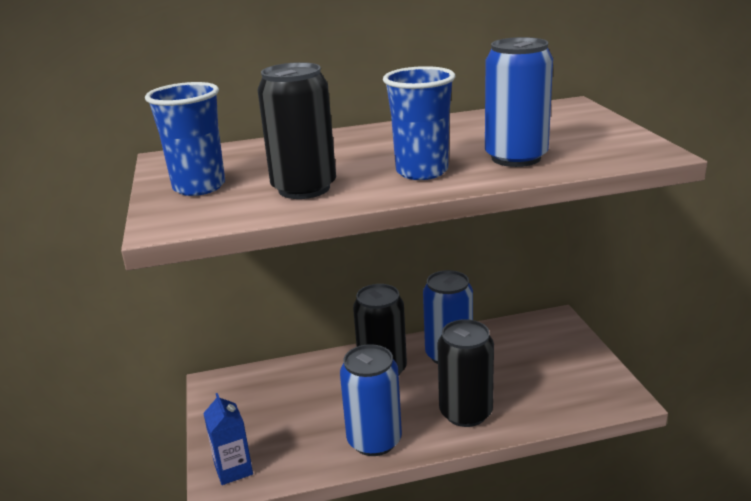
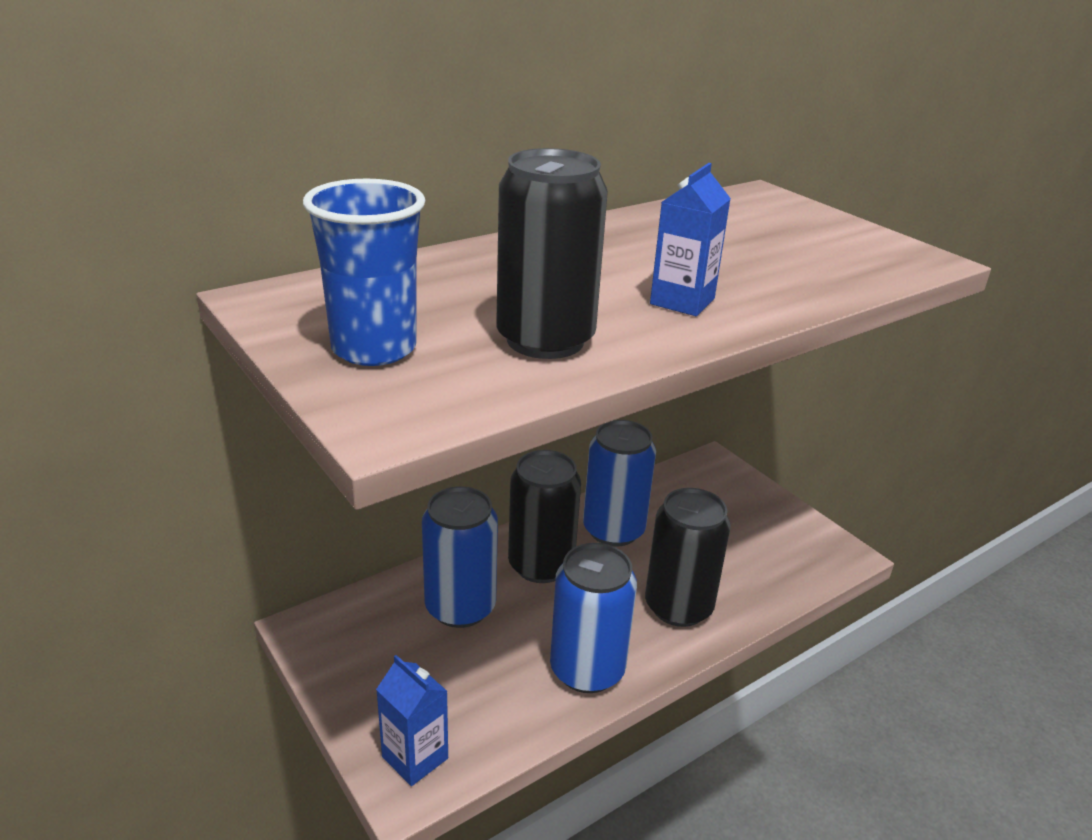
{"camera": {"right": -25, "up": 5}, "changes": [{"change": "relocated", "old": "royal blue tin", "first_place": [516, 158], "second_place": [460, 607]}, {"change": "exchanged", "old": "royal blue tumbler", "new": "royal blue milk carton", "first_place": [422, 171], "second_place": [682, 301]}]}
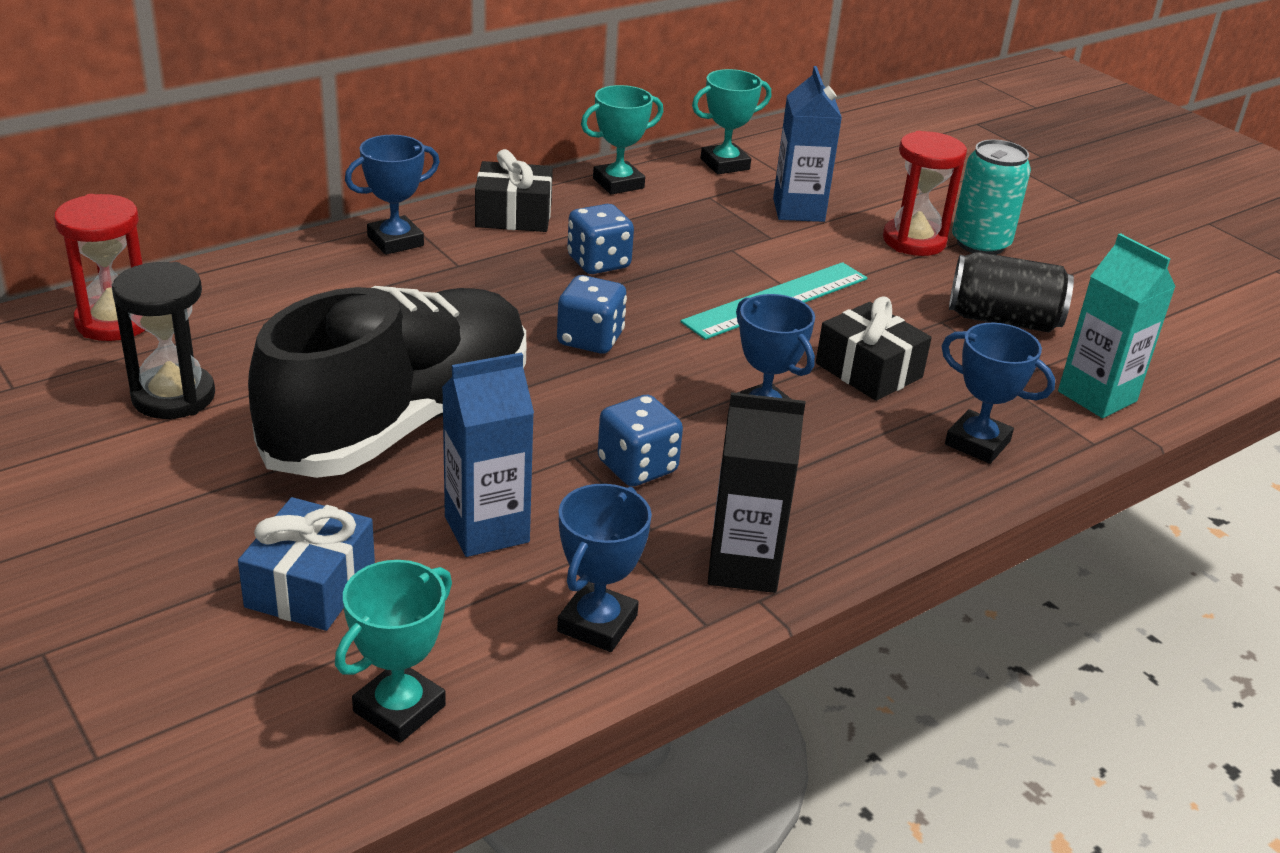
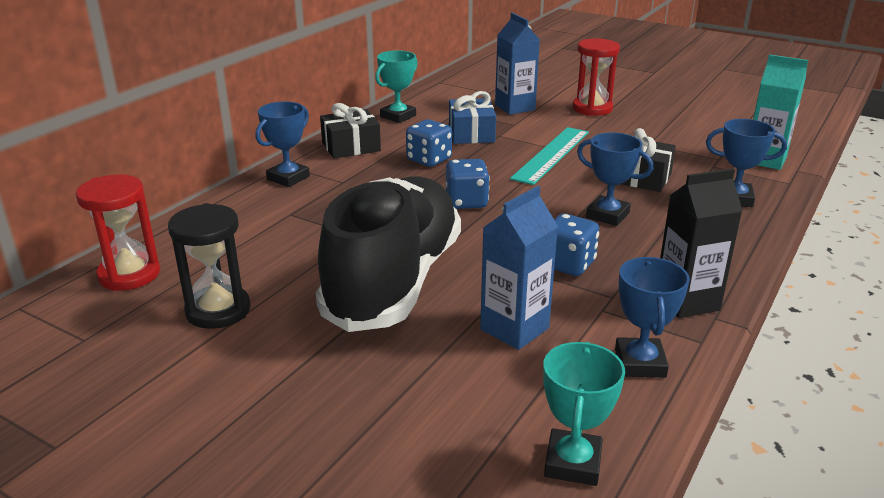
{"camera": {"right": -20, "up": -5}, "changes": [{"change": "missing", "old": "turquoise award cup", "first_place": [725, 164]}, {"change": "missing", "old": "ebony tin", "first_place": [1003, 320]}, {"change": "missing", "old": "turquoise tin", "first_place": [980, 244]}, {"change": "relocated", "old": "royal blue present", "first_place": [310, 586], "second_place": [471, 134]}]}
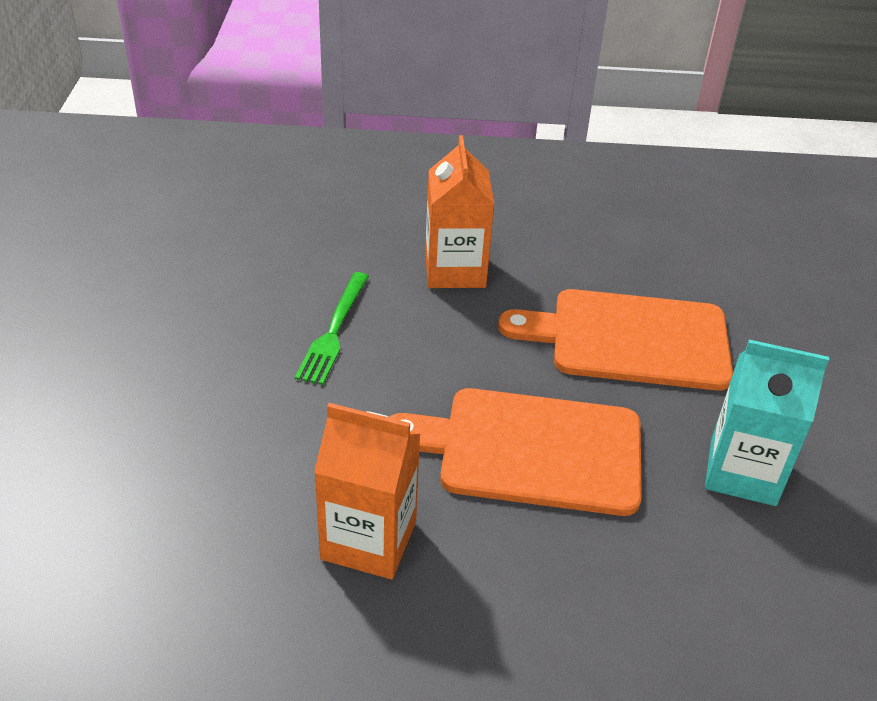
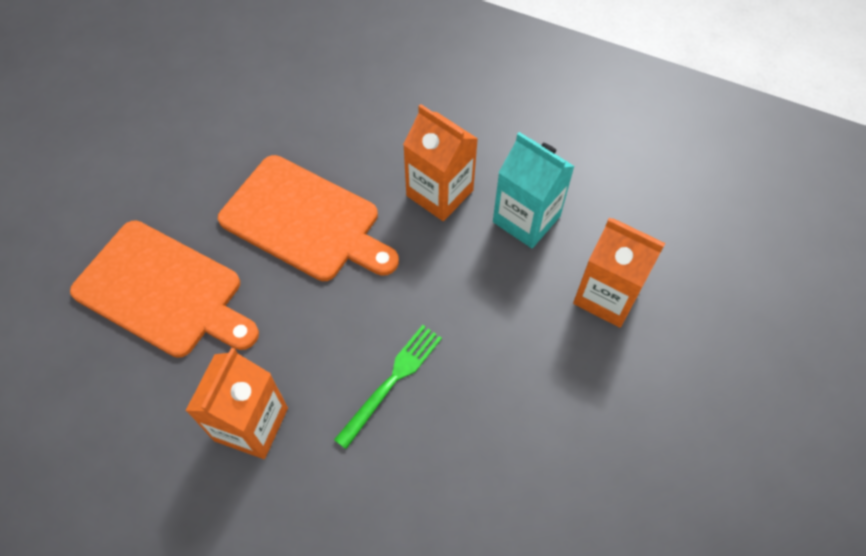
{"camera": {"right": -155, "up": 20}, "changes": [{"change": "appeared", "new": "bright orange milk carton", "second_place": [607, 296]}, {"change": "relocated", "old": "turquoise milk carton", "first_place": [742, 472], "second_place": [526, 219]}]}
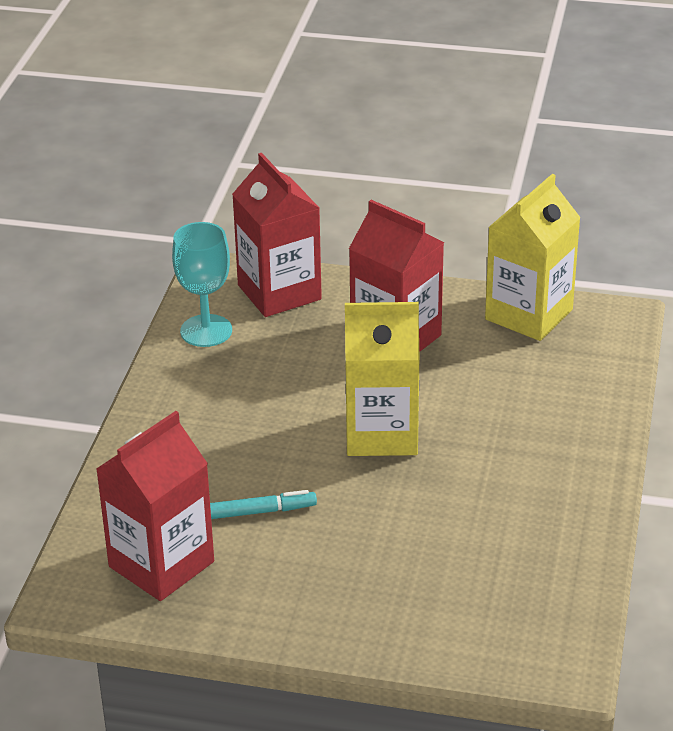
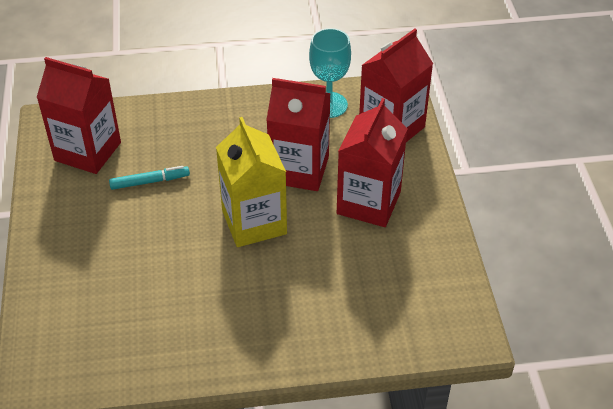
{"camera": {"right": 70, "up": 10}, "changes": [{"change": "missing", "old": "yellow milk carton", "first_place": [529, 314]}, {"change": "appeared", "new": "red milk carton", "second_place": [299, 170]}, {"change": "spun", "old": "turquoise marker", "first_place": [258, 512], "second_place": [150, 181], "degrees": -75}]}
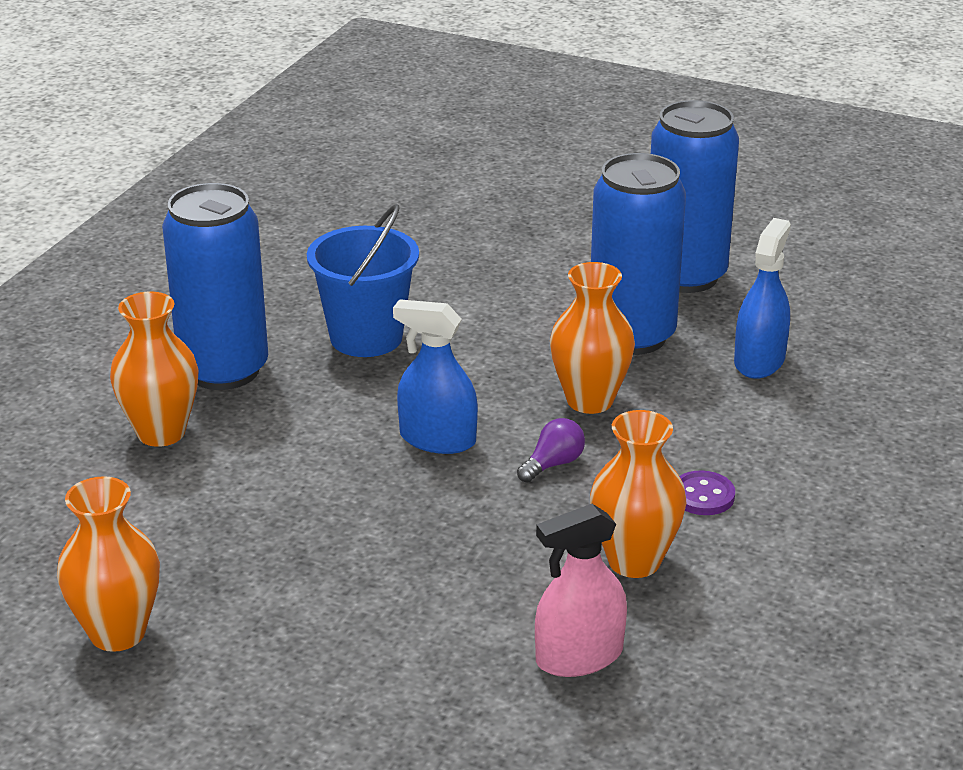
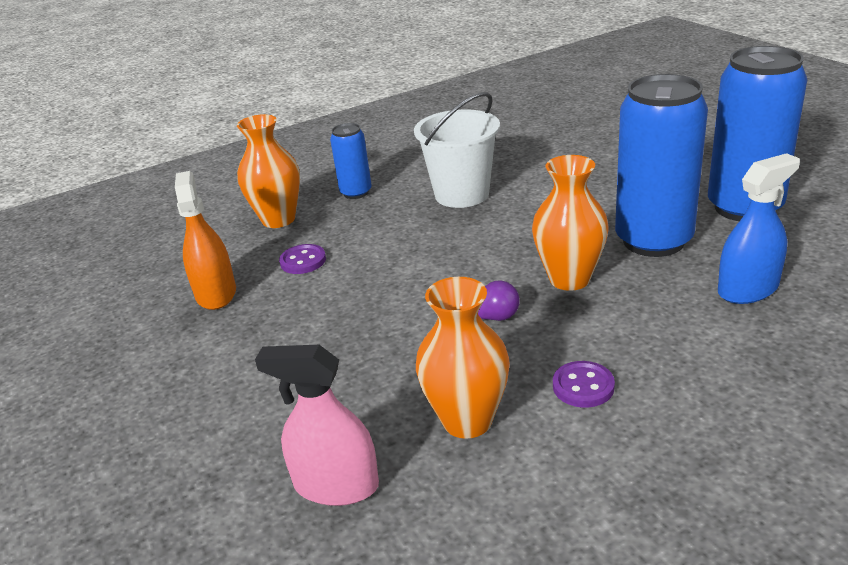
{"camera": {"right": 40, "up": 0}, "changes": [{"change": "missing", "old": "bright orange vase", "first_place": [117, 633]}, {"change": "missing", "old": "royal blue sprayer", "first_place": [437, 439]}, {"change": "appeared", "new": "bright orange sprayer", "second_place": [216, 293]}, {"change": "appeared", "new": "purple sewing button", "second_place": [303, 261]}, {"change": "colour", "old": "royal blue pail", "new": "snow-white pail", "first_place": [366, 337], "second_place": [462, 194]}, {"change": "size", "old": "royal blue tin", "first_place": [224, 370], "second_place": [356, 192], "factor": 0.51}]}
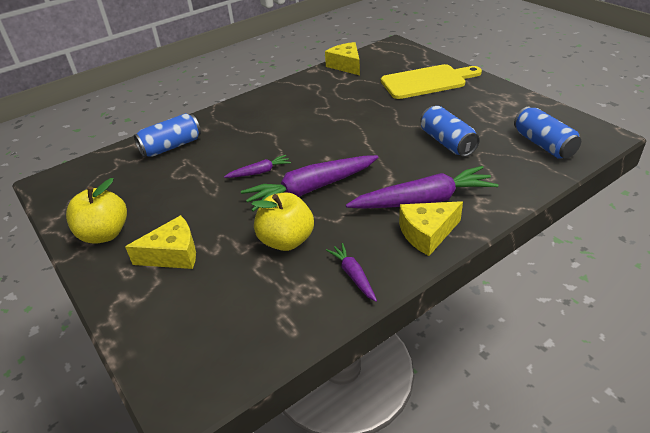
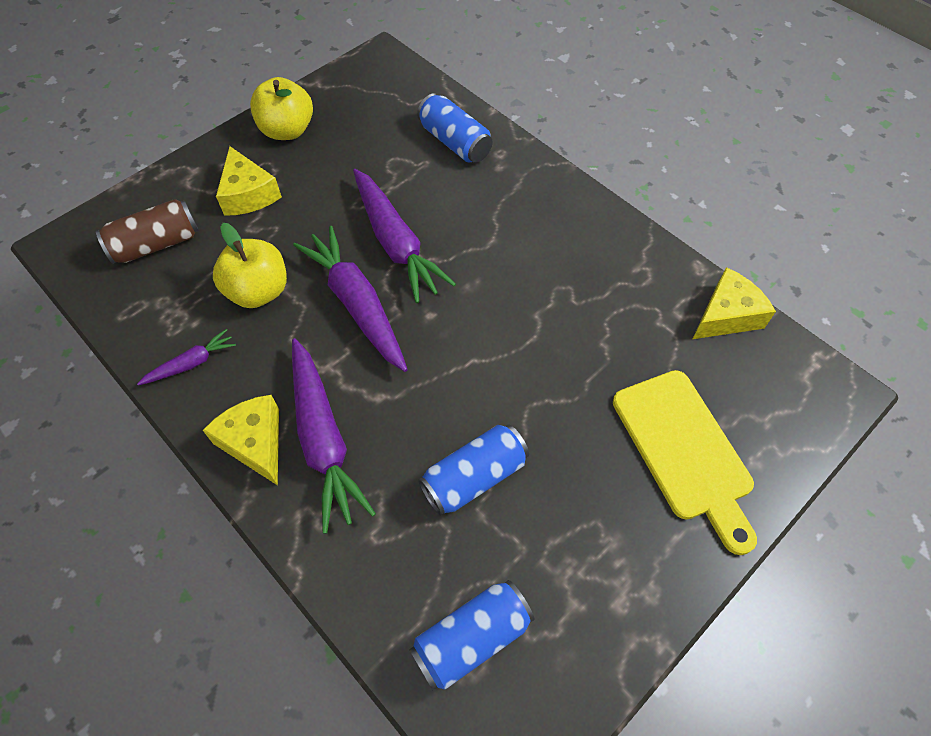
{"camera": {"right": 80, "up": 20}, "changes": [{"change": "appeared", "new": "brown tin", "second_place": [156, 244]}, {"change": "size", "old": "purple toy carrot", "first_place": [259, 172], "second_place": [396, 243], "factor": 2.03}]}
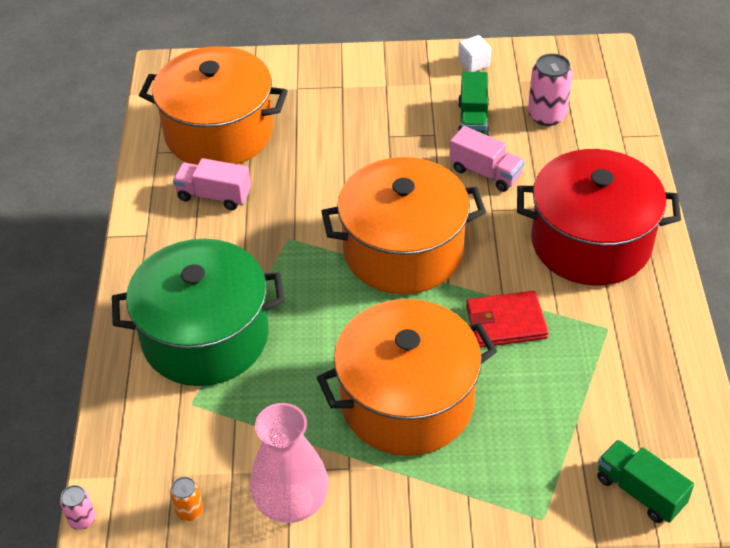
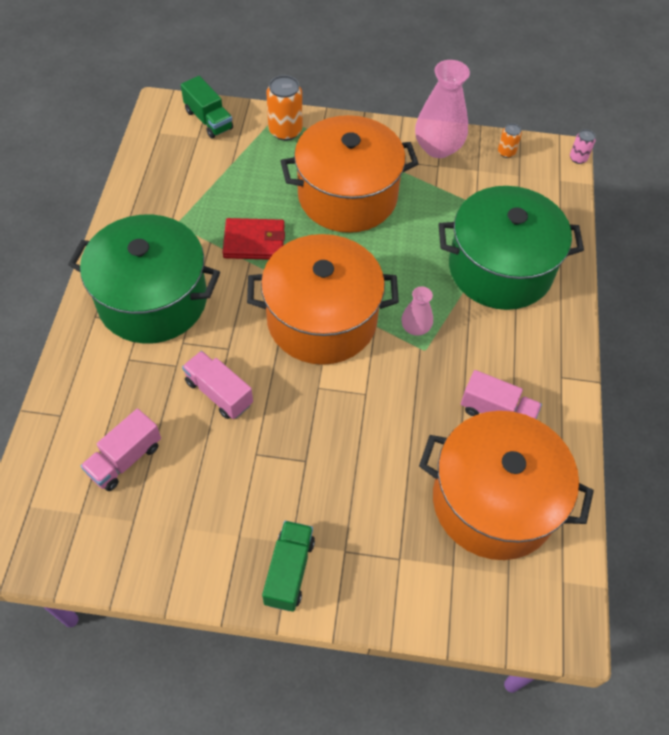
{"camera": {"right": -175, "up": 10}, "changes": [{"change": "missing", "old": "snow-white cube", "first_place": [473, 63]}, {"change": "appeared", "new": "bright orange tin", "second_place": [285, 131]}, {"change": "appeared", "new": "pink vase", "second_place": [415, 328]}, {"change": "relocated", "old": "leaf-green lorry", "first_place": [473, 120], "second_place": [289, 571]}, {"change": "exchanged", "old": "pink tin", "new": "pink lorry", "first_place": [547, 115], "second_place": [125, 459]}, {"change": "colour", "old": "red stockpot", "new": "leaf-green stockpot", "first_place": [591, 242], "second_place": [152, 300]}]}
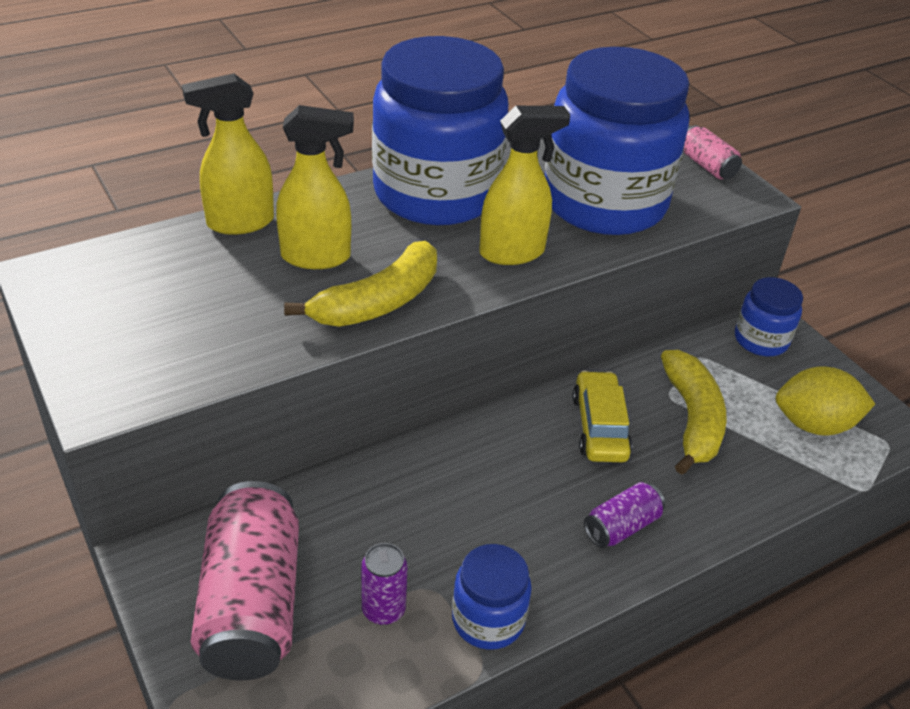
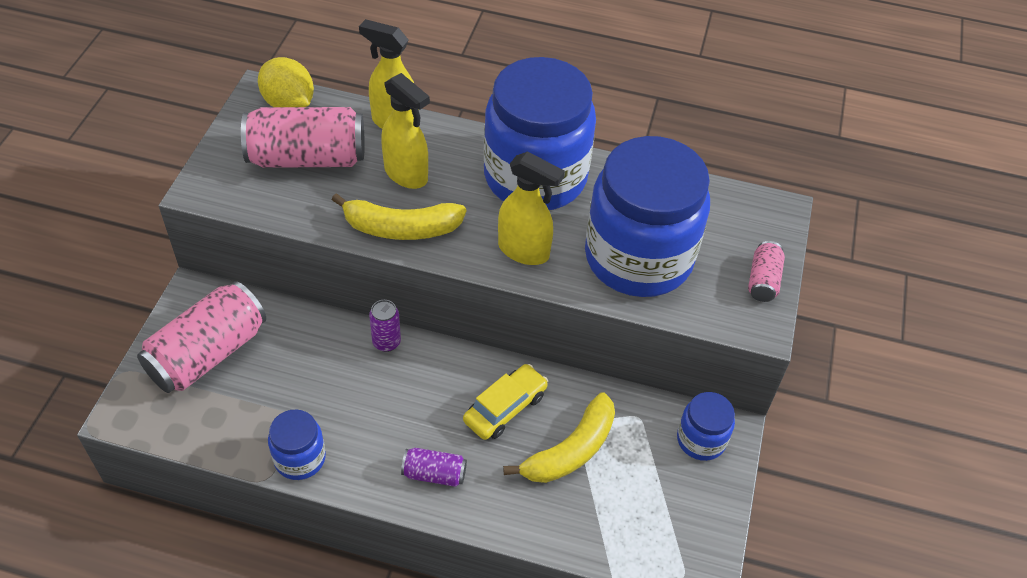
{"camera": {"right": 45, "up": 10}, "changes": [{"change": "appeared", "new": "pink tin", "second_place": [307, 158]}, {"change": "relocated", "old": "purple tin", "first_place": [383, 610], "second_place": [386, 342]}, {"change": "relocated", "old": "yellow citrus fruit", "first_place": [813, 424], "second_place": [289, 104]}]}
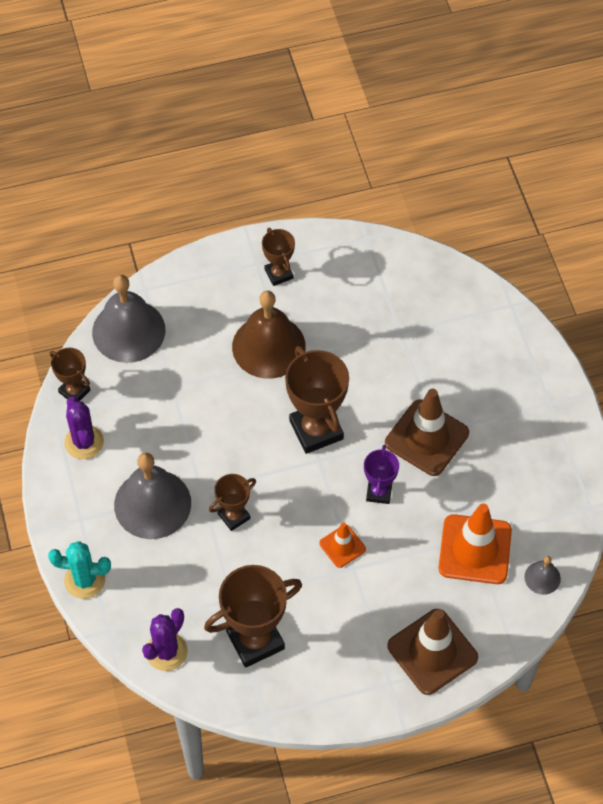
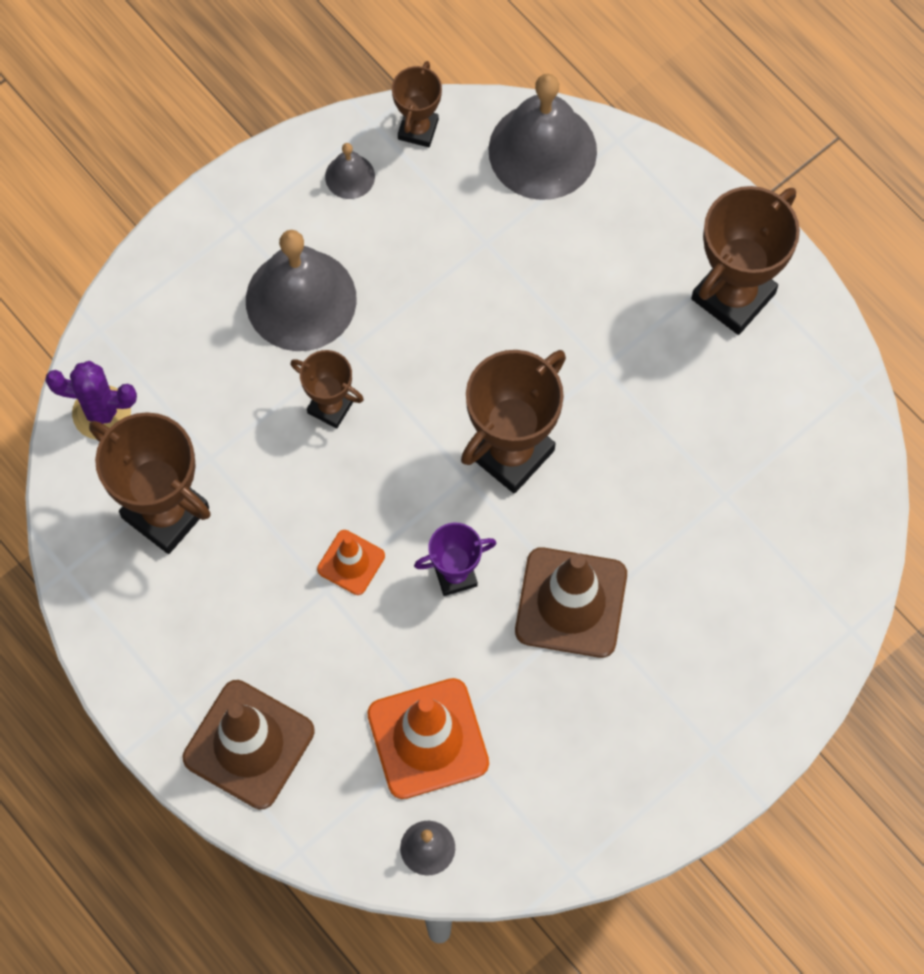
{"camera": {"right": 65, "up": 10}, "changes": [{"change": "missing", "old": "turquoise prickly plant", "first_place": [84, 580]}, {"change": "missing", "old": "brown bell", "first_place": [268, 346]}, {"change": "exchanged", "old": "purple prickly plant", "new": "gray bell", "first_place": [84, 442], "second_place": [350, 176]}, {"change": "size", "old": "brown award cup", "first_place": [278, 274], "second_place": [733, 296], "factor": 1.79}]}
